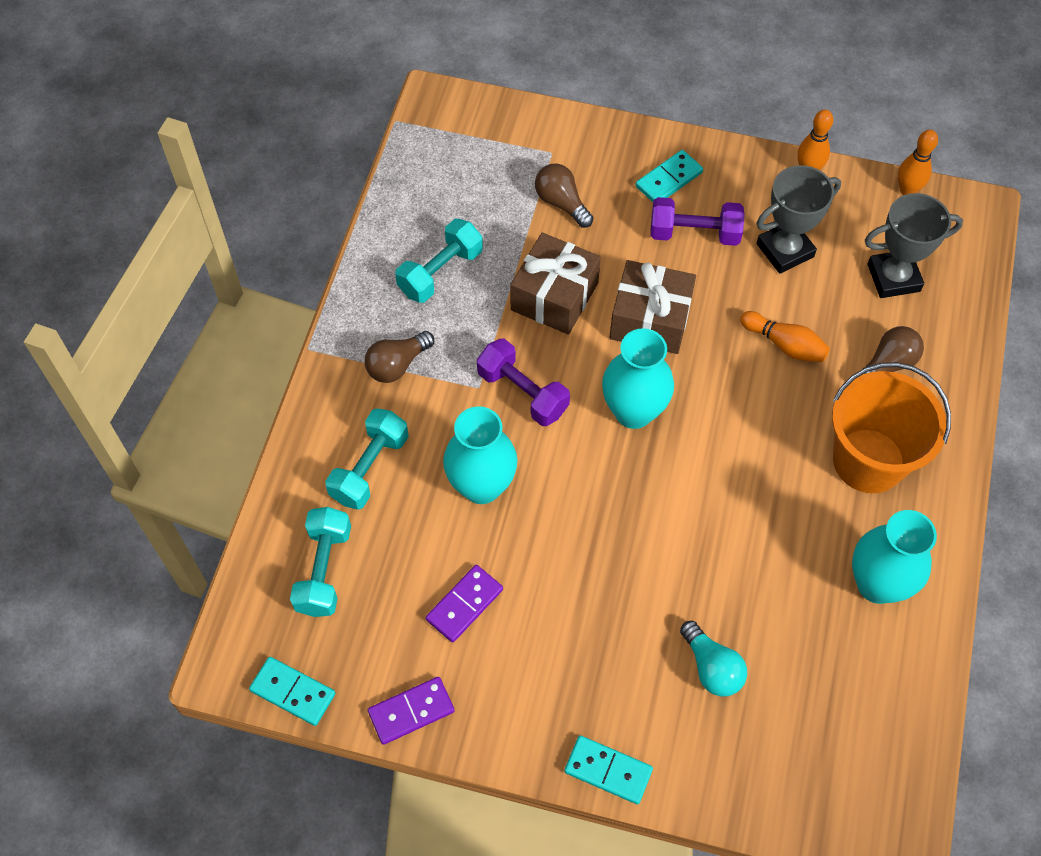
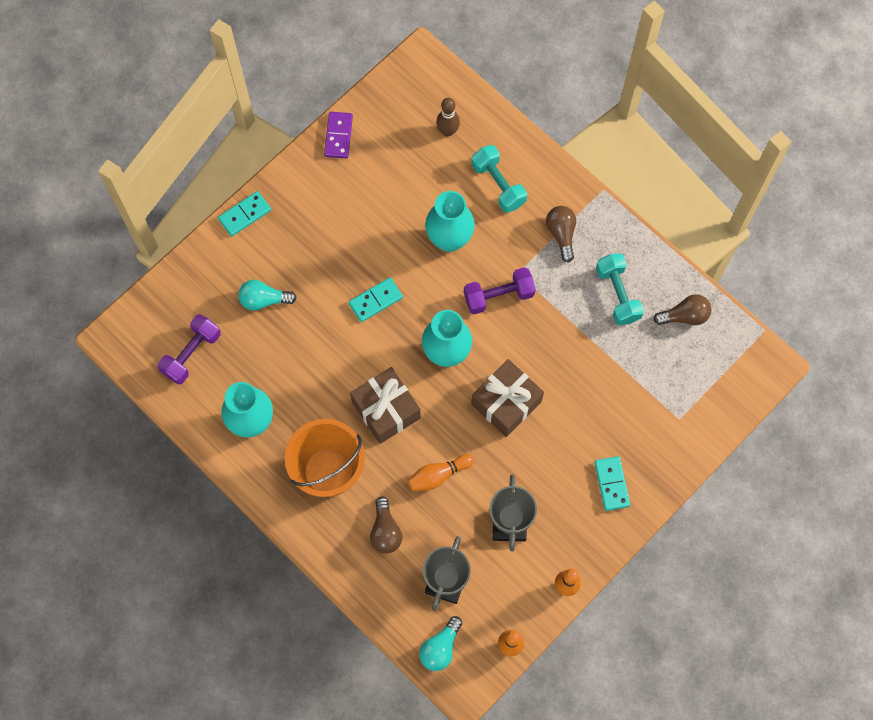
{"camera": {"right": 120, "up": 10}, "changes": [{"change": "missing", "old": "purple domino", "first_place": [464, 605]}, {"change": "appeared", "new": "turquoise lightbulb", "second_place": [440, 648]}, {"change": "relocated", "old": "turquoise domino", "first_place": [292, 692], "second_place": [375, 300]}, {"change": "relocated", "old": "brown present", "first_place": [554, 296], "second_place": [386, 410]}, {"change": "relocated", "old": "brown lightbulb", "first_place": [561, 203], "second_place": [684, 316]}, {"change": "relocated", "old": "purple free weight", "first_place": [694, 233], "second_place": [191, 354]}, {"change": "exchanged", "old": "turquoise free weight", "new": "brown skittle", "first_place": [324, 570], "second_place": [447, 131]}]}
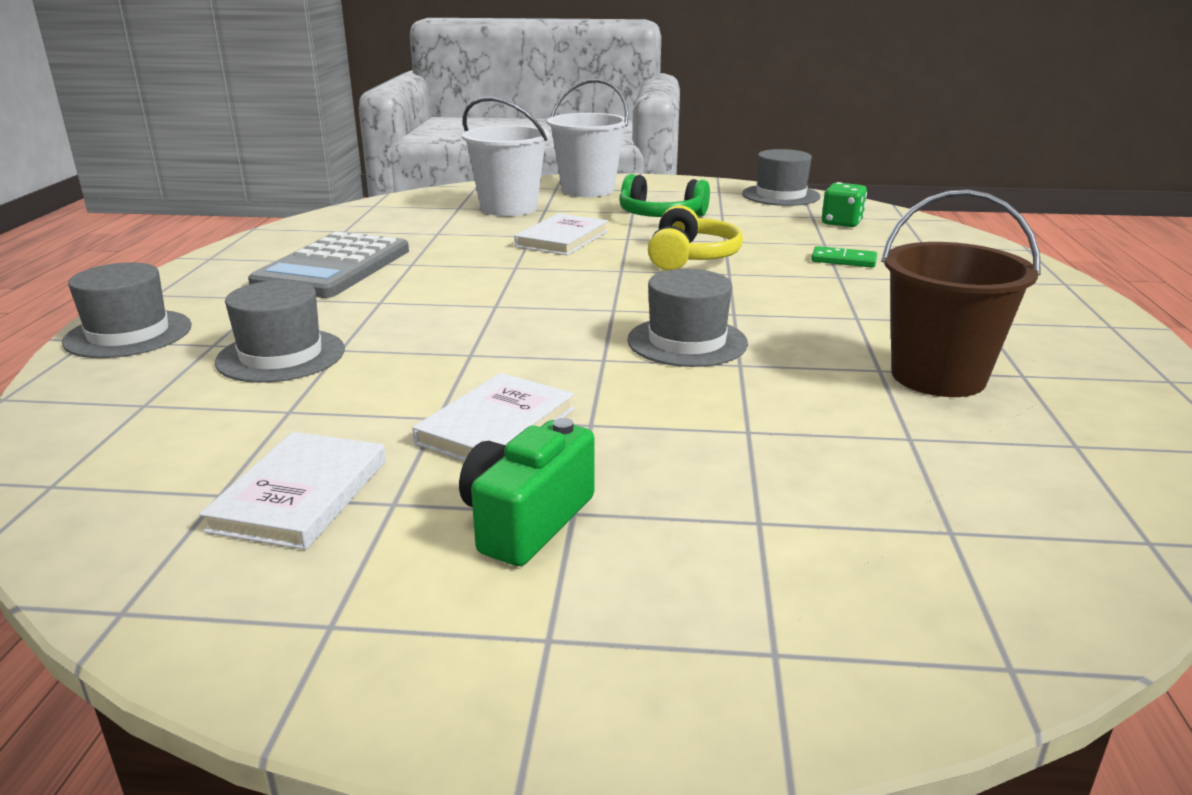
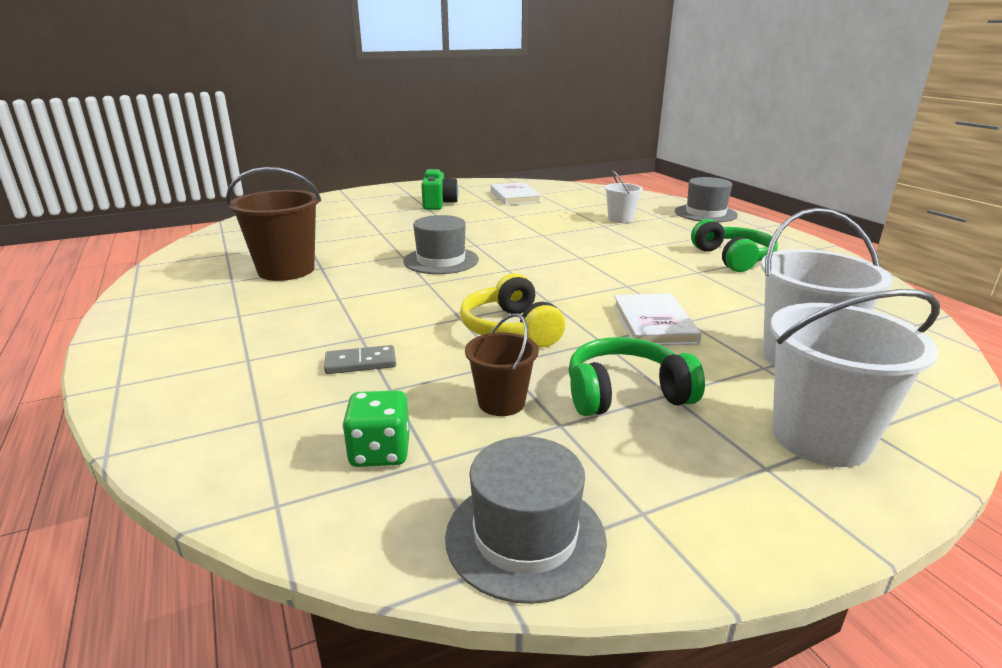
{"camera": {"right": 150, "up": 0}, "changes": [{"change": "missing", "old": "snow-white book", "first_place": [496, 426]}, {"change": "appeared", "new": "brown pail", "second_place": [501, 402]}, {"change": "exchanged", "old": "gray tall hat", "new": "snow-white pail", "first_place": [281, 356], "second_place": [620, 219]}, {"change": "exchanged", "old": "gray pocket calculator", "new": "leaf-green headphones", "first_place": [333, 267], "second_place": [733, 258]}, {"change": "colour", "old": "leaf-green domino", "new": "gray domino", "first_place": [843, 260], "second_place": [360, 363]}]}
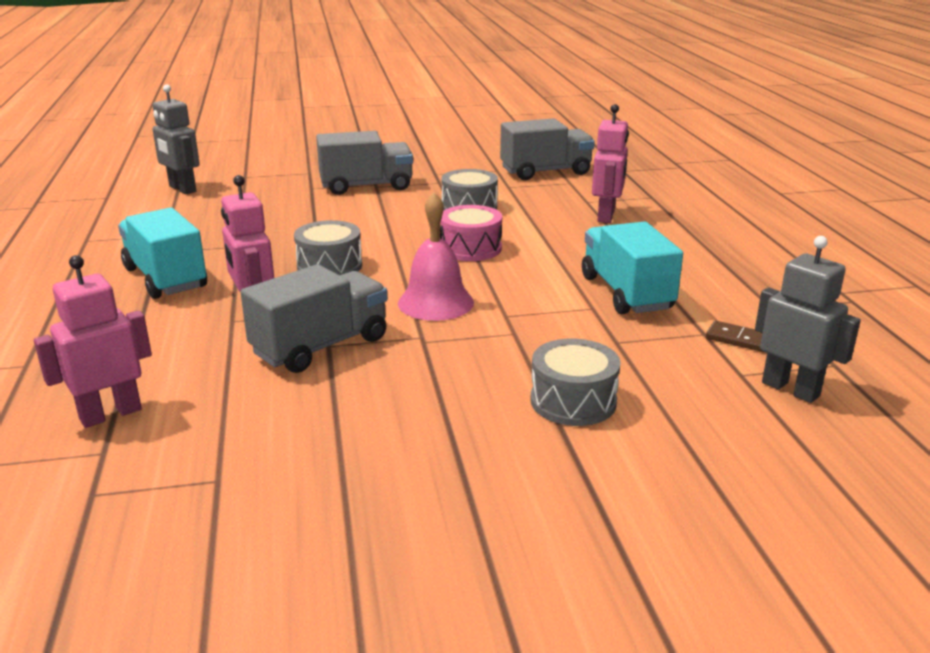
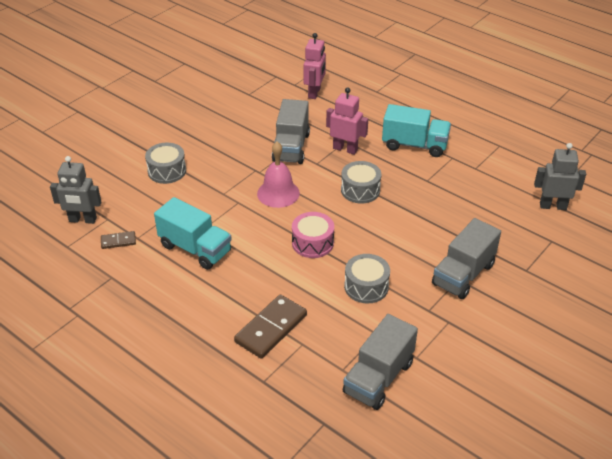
{"camera": {"right": 140, "up": 15}, "changes": [{"change": "exchanged", "old": "pink robot figure", "new": "brown domino", "first_place": [606, 216], "second_place": [271, 328]}]}
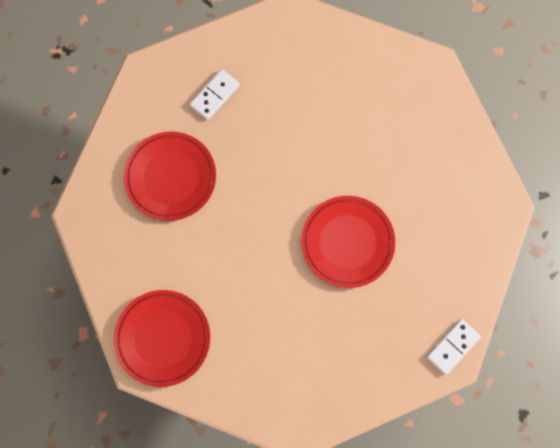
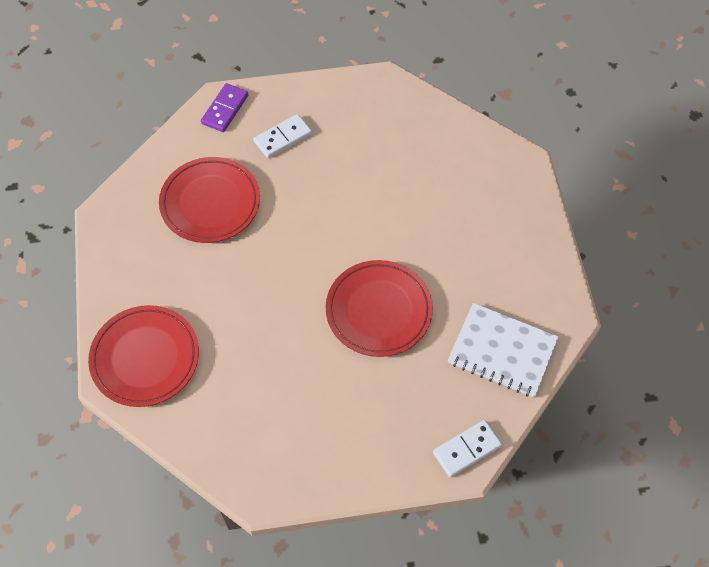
{"camera": {"right": 15, "up": -15}, "changes": [{"change": "appeared", "new": "purple domino", "second_place": [225, 109]}, {"change": "appeared", "new": "snow-white notebook", "second_place": [502, 351]}]}
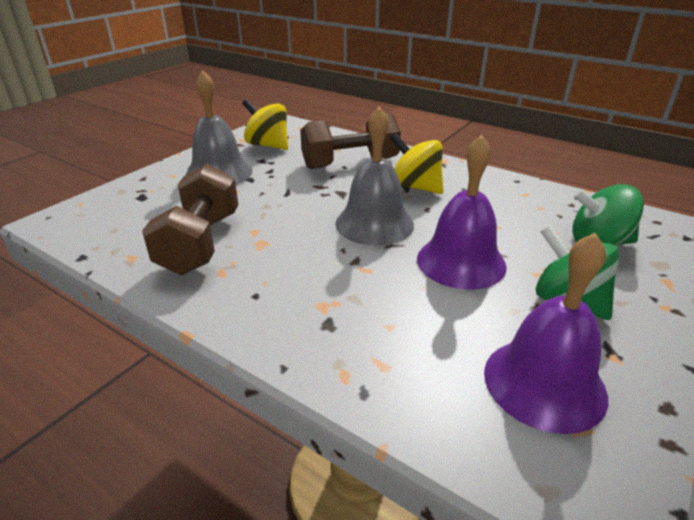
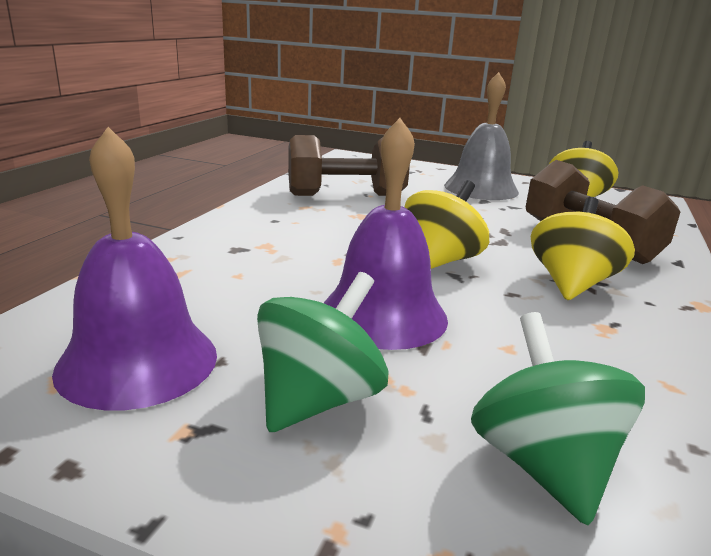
{"camera": {"right": 75, "up": -10}, "changes": [{"change": "exchanged", "old": "gray bell", "new": "yellow spinning top", "first_place": [374, 223], "second_place": [440, 261]}]}
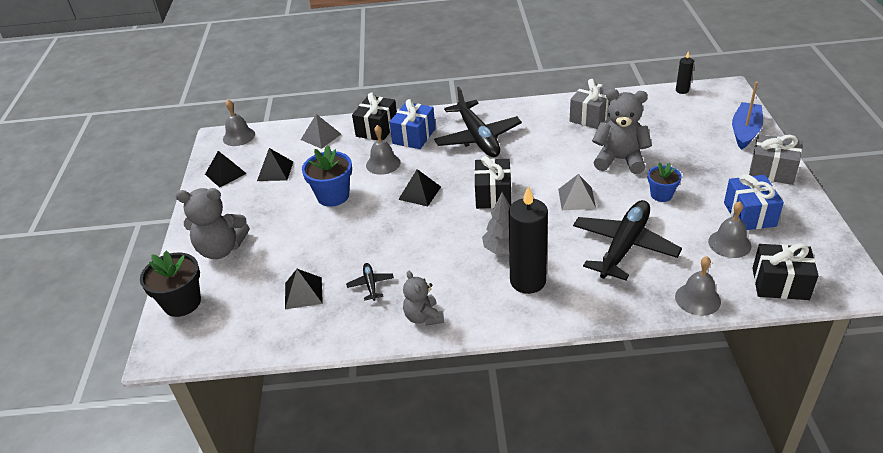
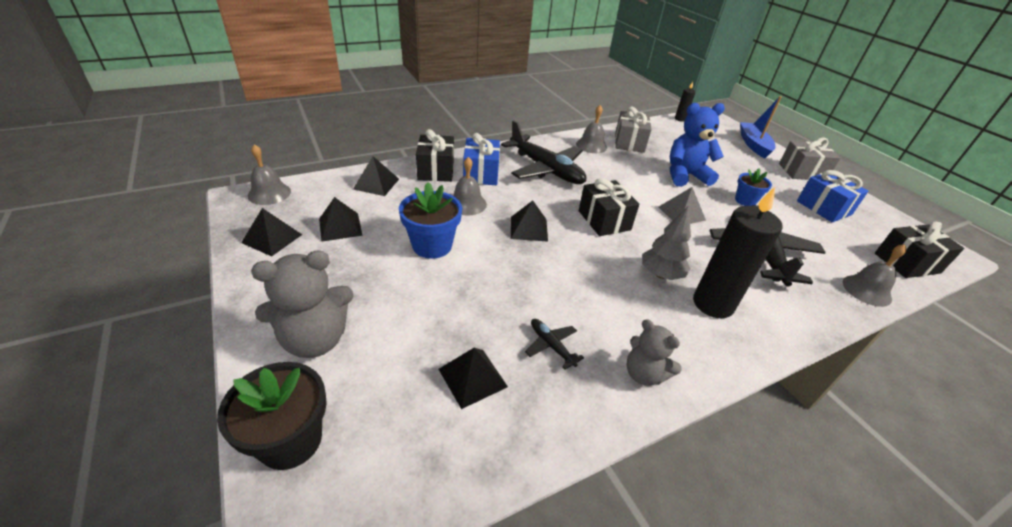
{"camera": {"right": -30, "up": 0}, "changes": [{"change": "relocated", "old": "gray bell", "first_place": [729, 243], "second_place": [591, 145]}, {"change": "colour", "old": "gray pyramid", "new": "ebony pyramid", "first_place": [321, 136], "second_place": [376, 184]}, {"change": "colour", "old": "gray stuffed bear", "new": "royal blue stuffed bear", "first_place": [620, 160], "second_place": [685, 176]}]}
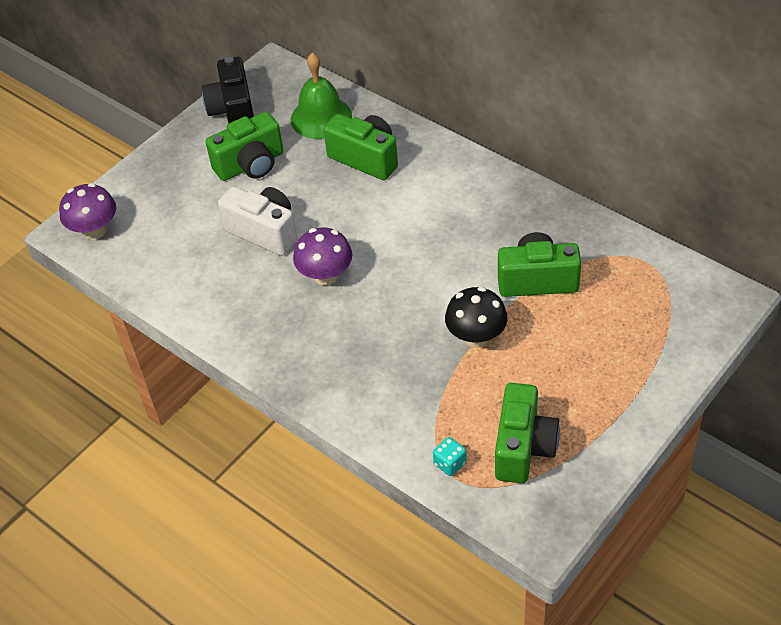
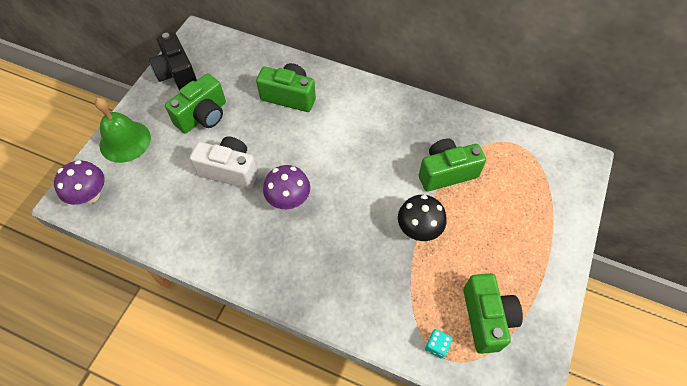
{"camera": {"right": -20, "up": 10}, "changes": [{"change": "relocated", "old": "leaf-green bell", "first_place": [321, 117], "second_place": [125, 141]}]}
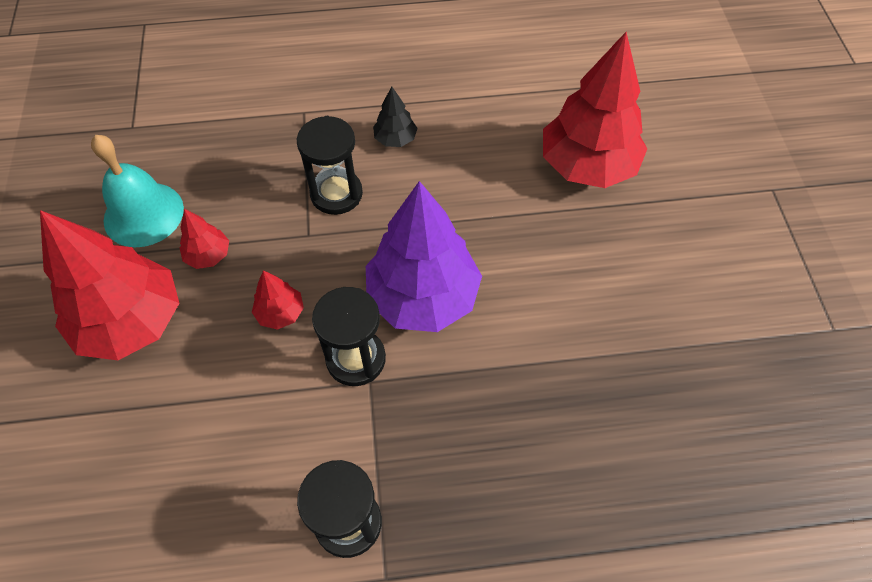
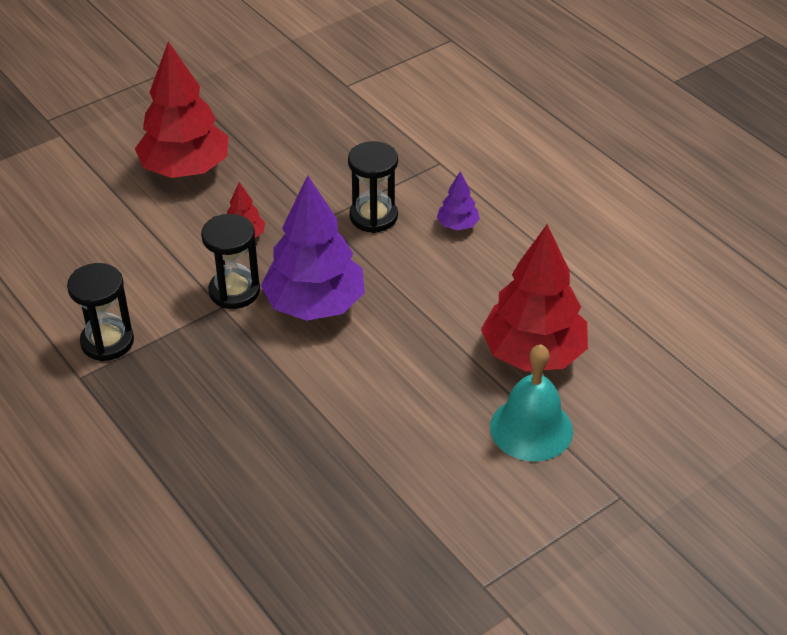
{"camera": {"right": 60, "up": -15}, "changes": [{"change": "missing", "old": "red toy tree", "first_place": [208, 255]}, {"change": "relocated", "old": "turquoise bell", "first_place": [143, 214], "second_place": [531, 428]}, {"change": "colour", "old": "ebony toy tree", "new": "purple toy tree", "first_place": [395, 139], "second_place": [457, 225]}]}
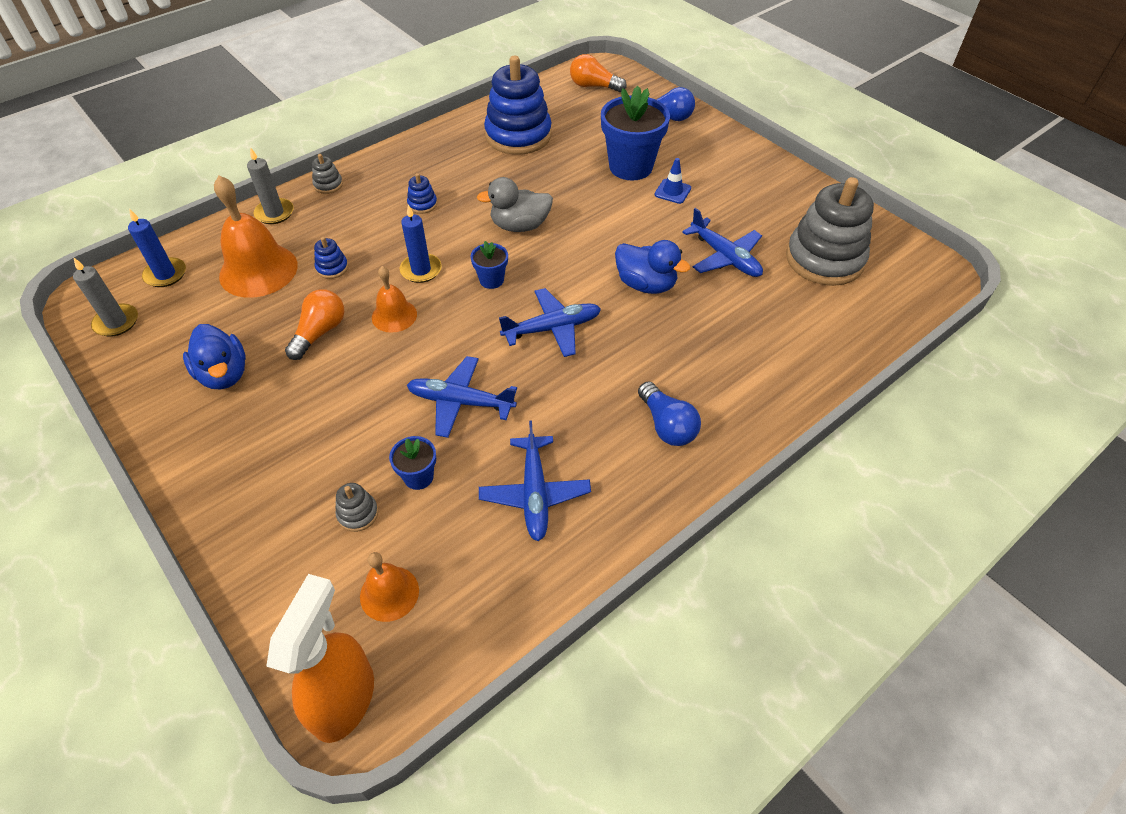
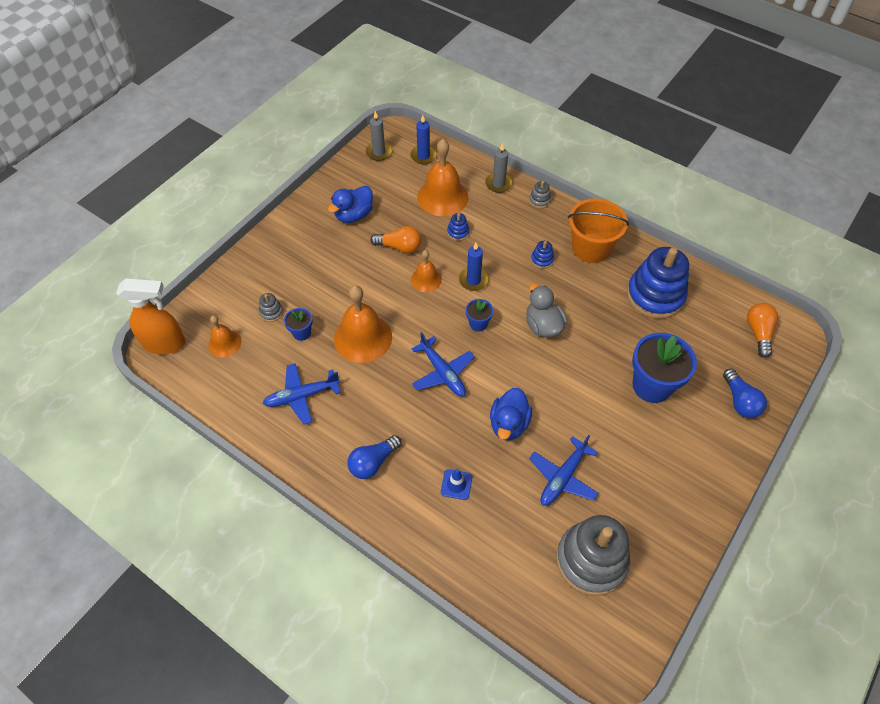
{"camera": {"right": 75, "up": 5}, "changes": [{"change": "appeared", "new": "bright orange pail", "second_place": [591, 248]}, {"change": "relocated", "old": "royal blue traffic cone", "first_place": [672, 191], "second_place": [456, 484]}, {"change": "exchanged", "old": "royal blue aeroplane", "new": "bright orange bell", "first_place": [461, 402], "second_place": [363, 338]}]}
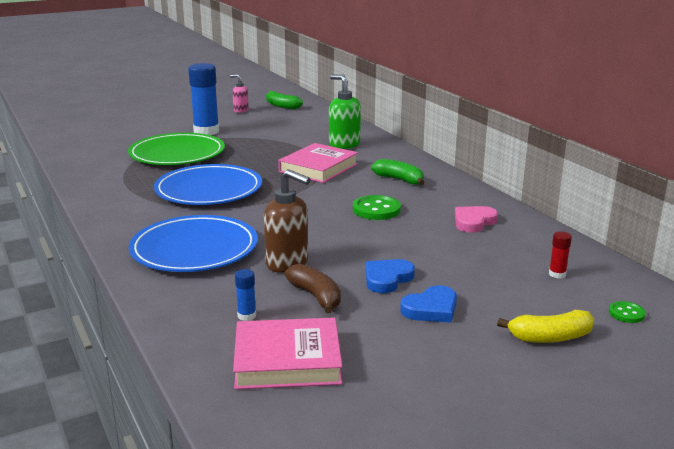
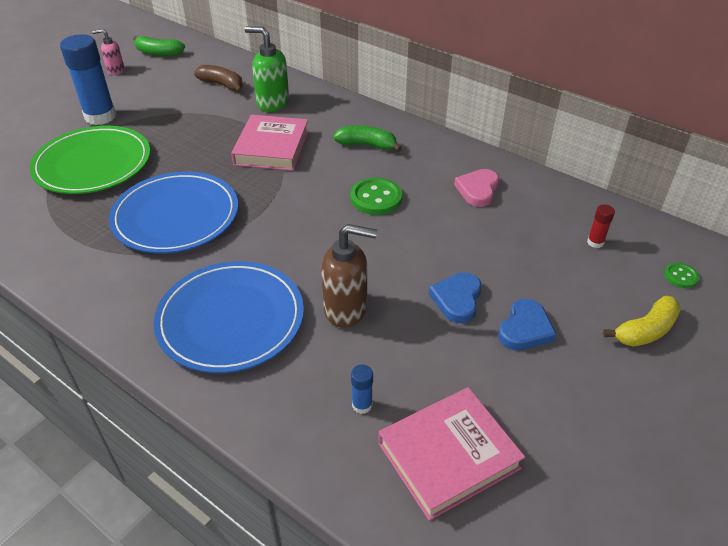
{"camera": {"right": -25, "up": 20}, "changes": [{"change": "relocated", "old": "brown toy banana", "first_place": [316, 296], "second_place": [222, 85]}]}
